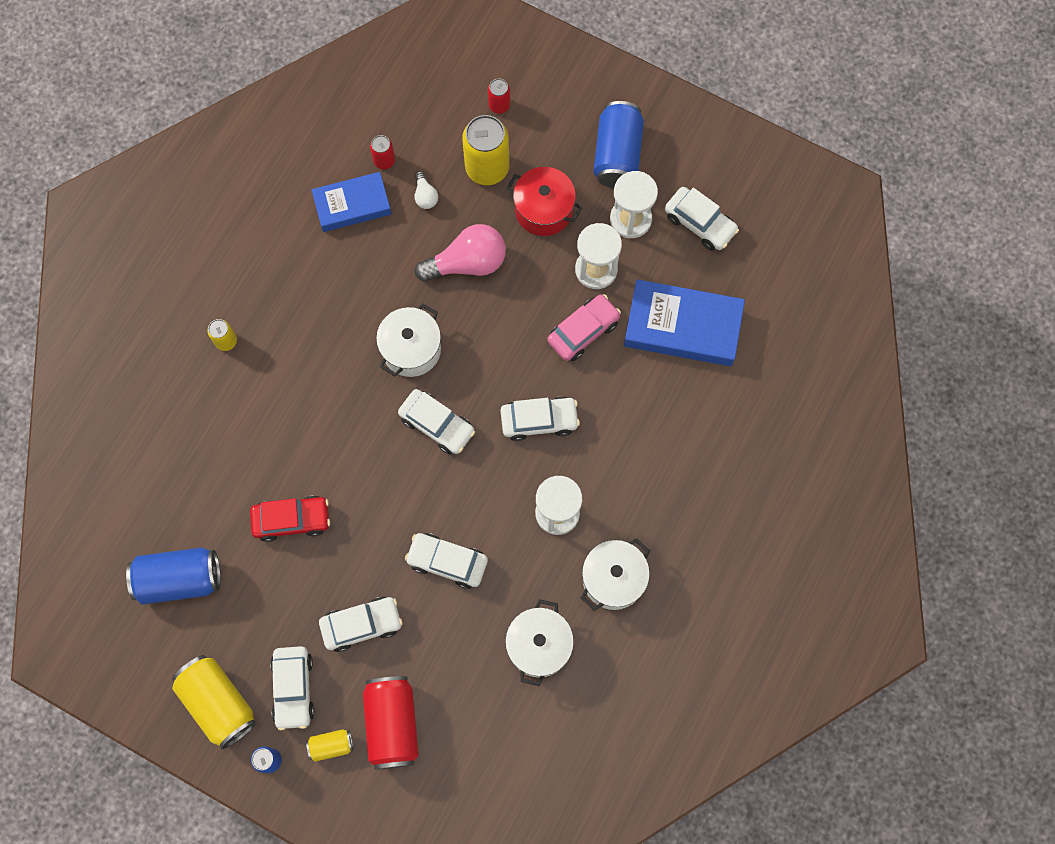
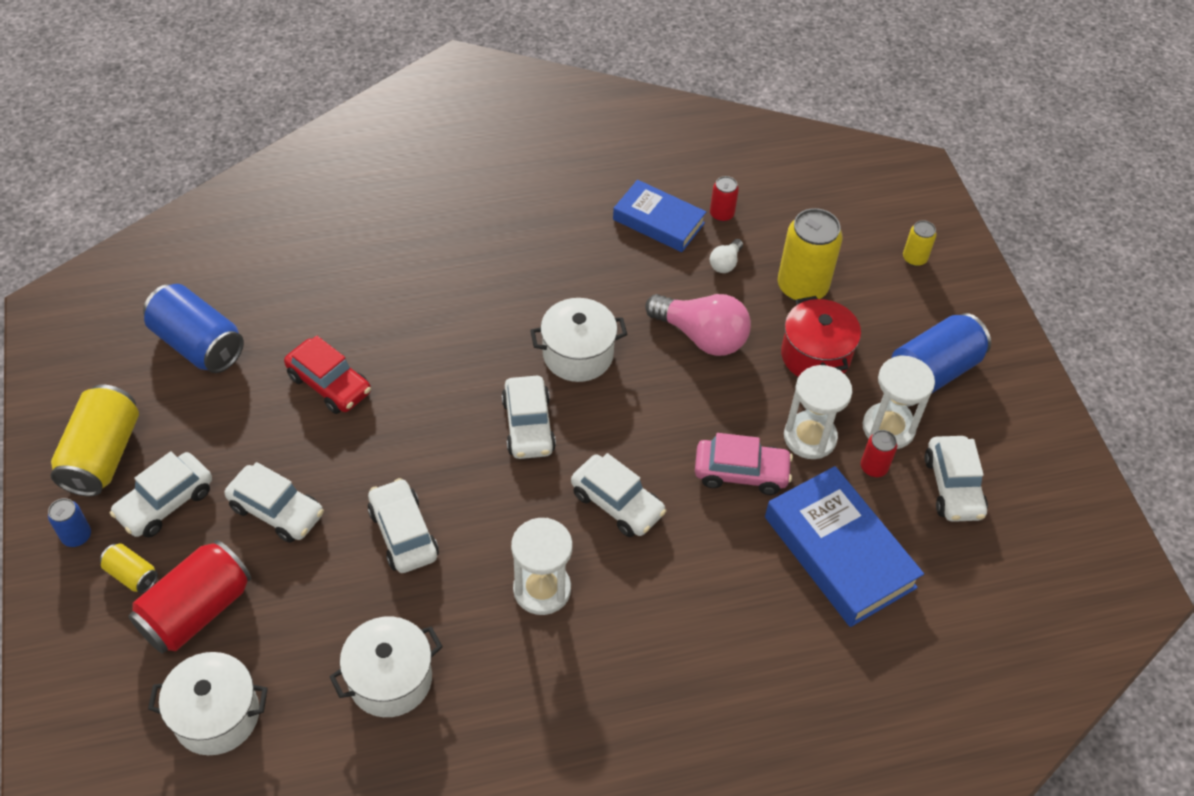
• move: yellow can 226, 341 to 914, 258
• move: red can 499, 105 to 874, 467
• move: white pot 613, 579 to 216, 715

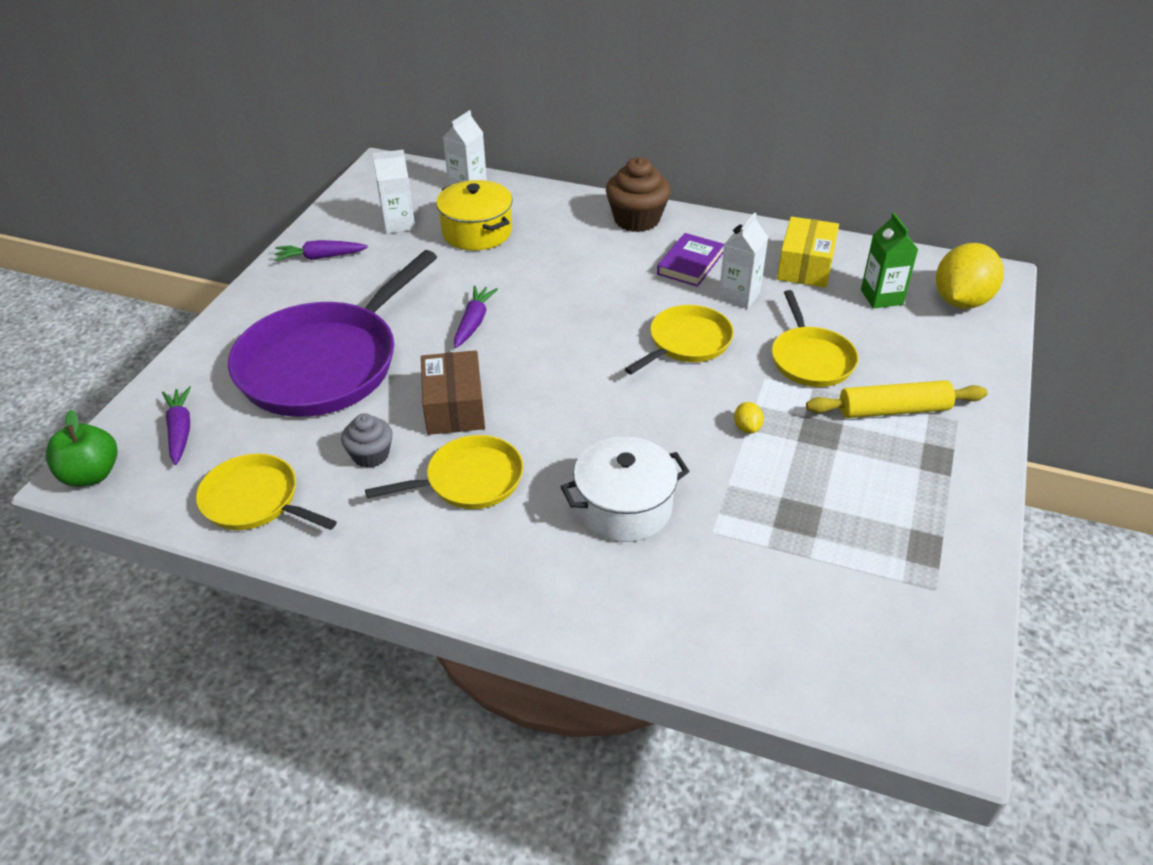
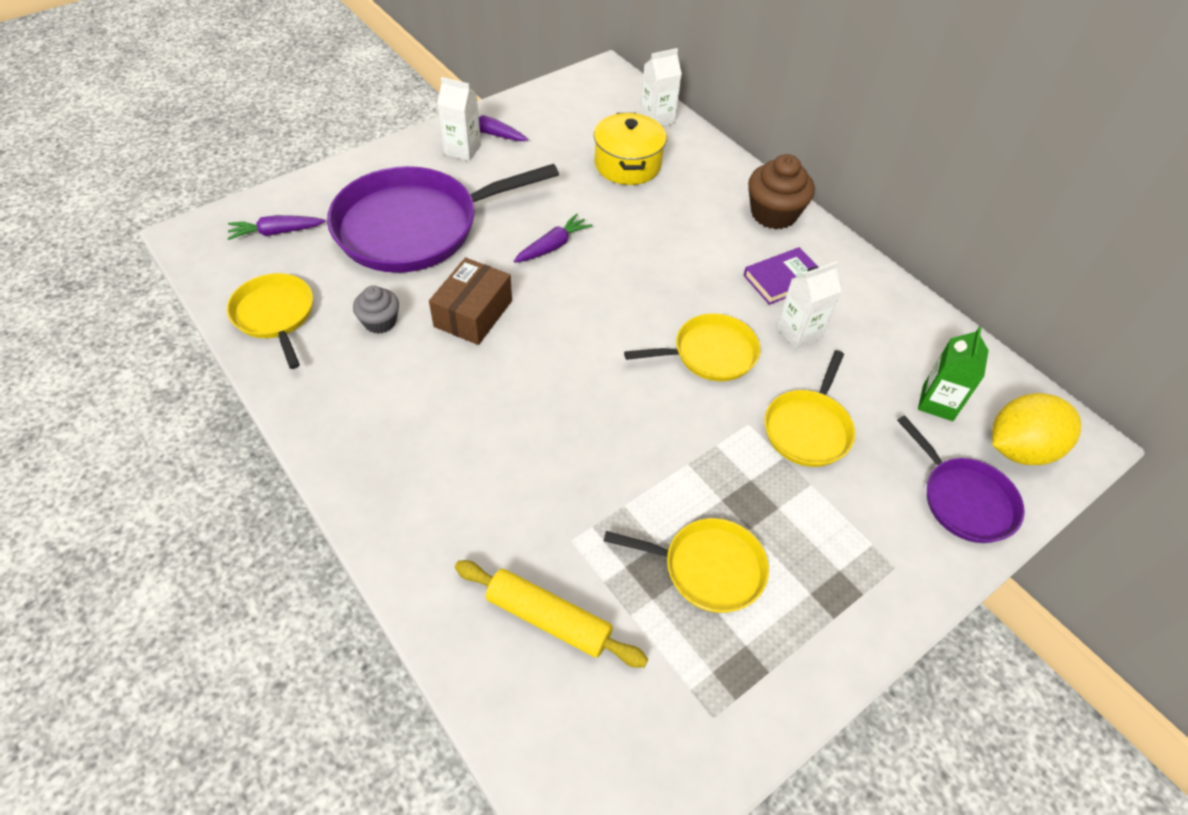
• delete: green apple 91, 475
• rotate: purple carrot 180, 431 = 277, 232 120 degrees counterclockwise
• move: yellow pan 470, 480 to 708, 568
• move: white carton 399, 224 to 462, 150
• delete: white pot 624, 507
• delete: yellow lemon 747, 428
• delete: yellow box 805, 266
• move: yellow rolling pin 893, 410 to 548, 618
• insert: purple pan 964, 500

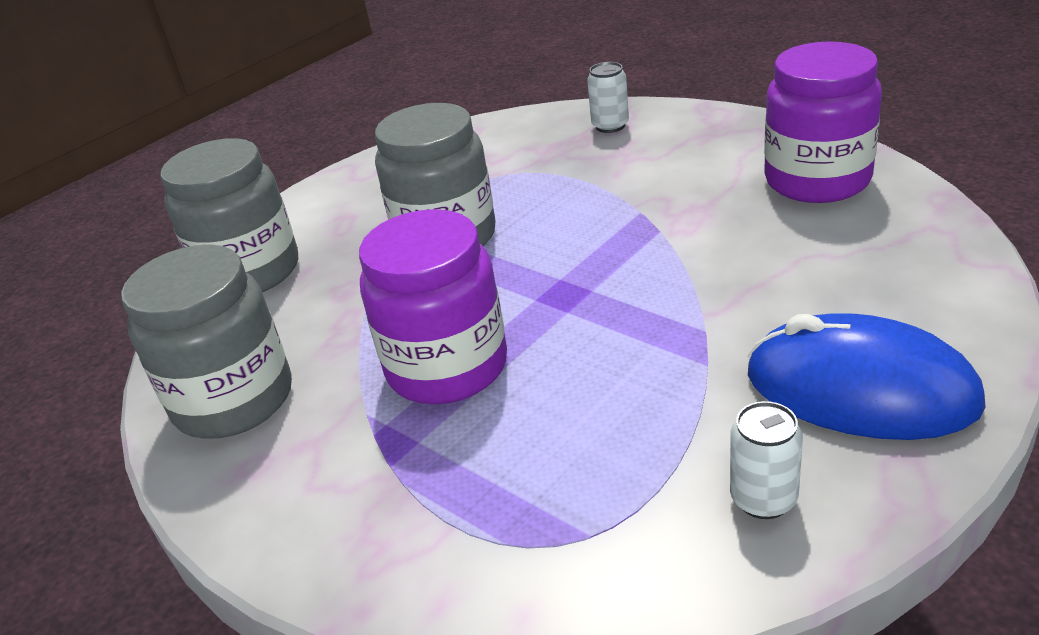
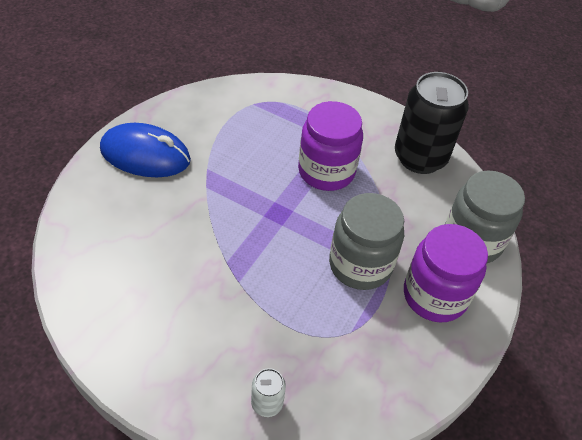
• replace: grey jar 233, 400 to black can 420, 158
• delete: white can 763, 499
• move: purple jar 817, 180 to 435, 295

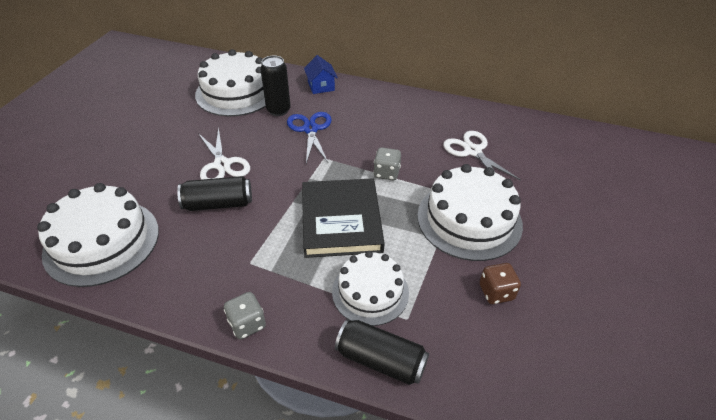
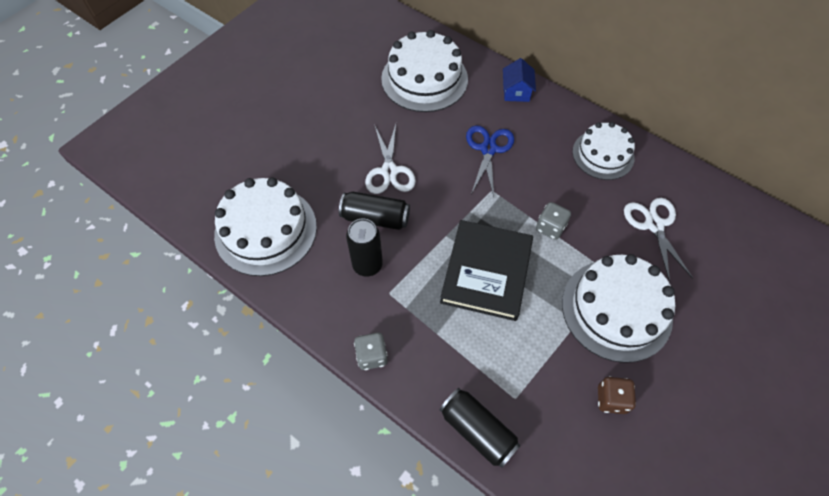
• move: black can 278, 110 to 367, 265
• move: white cake 370, 292 to 603, 154

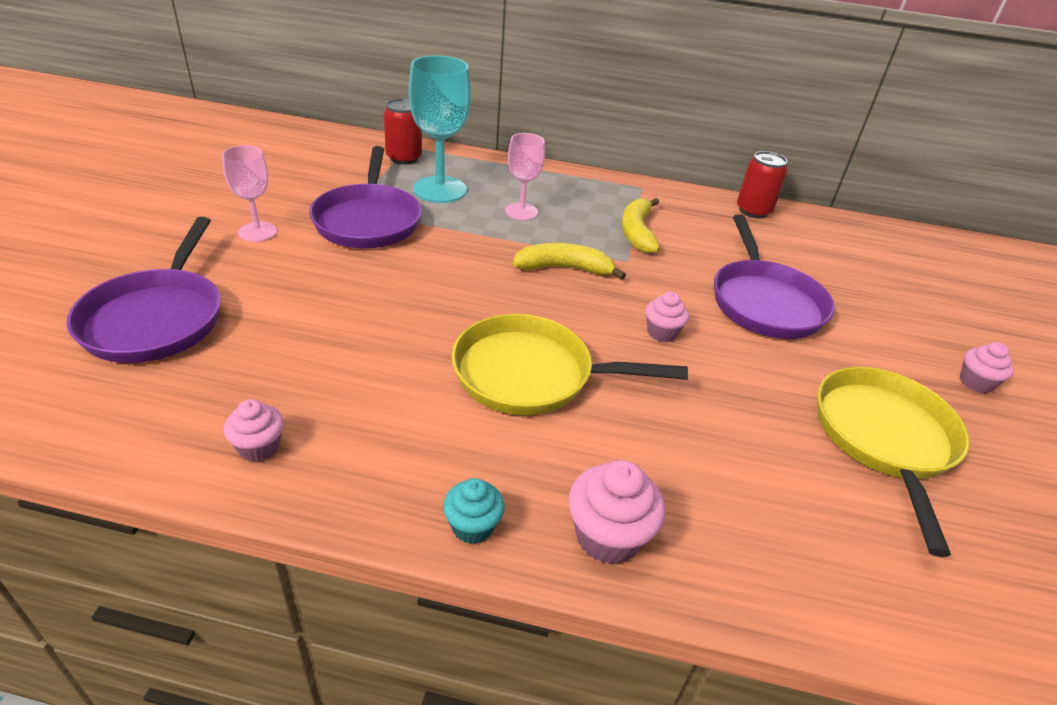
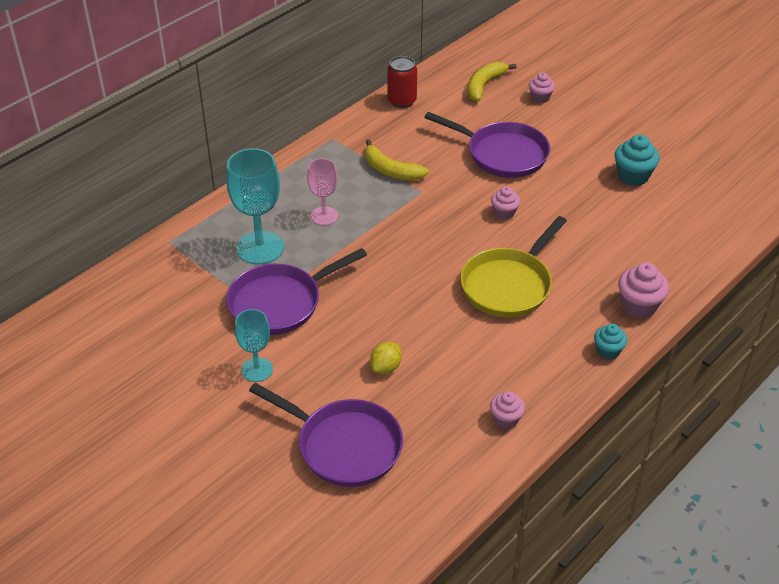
• recolor: pink goblet 257, 232 to turquoise goblet 257, 369
• rotate: purple pan 368, 220 = 280, 303 120 degrees clockwise
• delete: red can 404, 158
• move: yellow banana 564, 268 to 484, 85
• replace: yellow pan 884, 439 to turquoise cupcake 633, 176
• move: pink cupcake 975, 382 to 540, 98
• insert: yellow lemon 386, 367

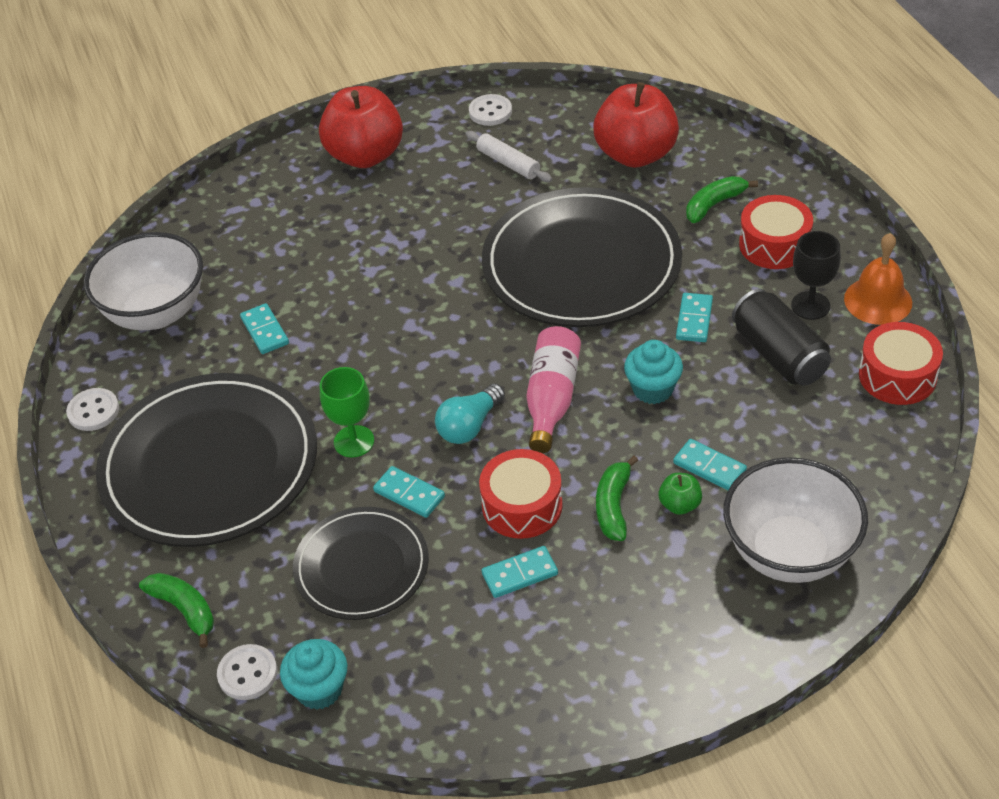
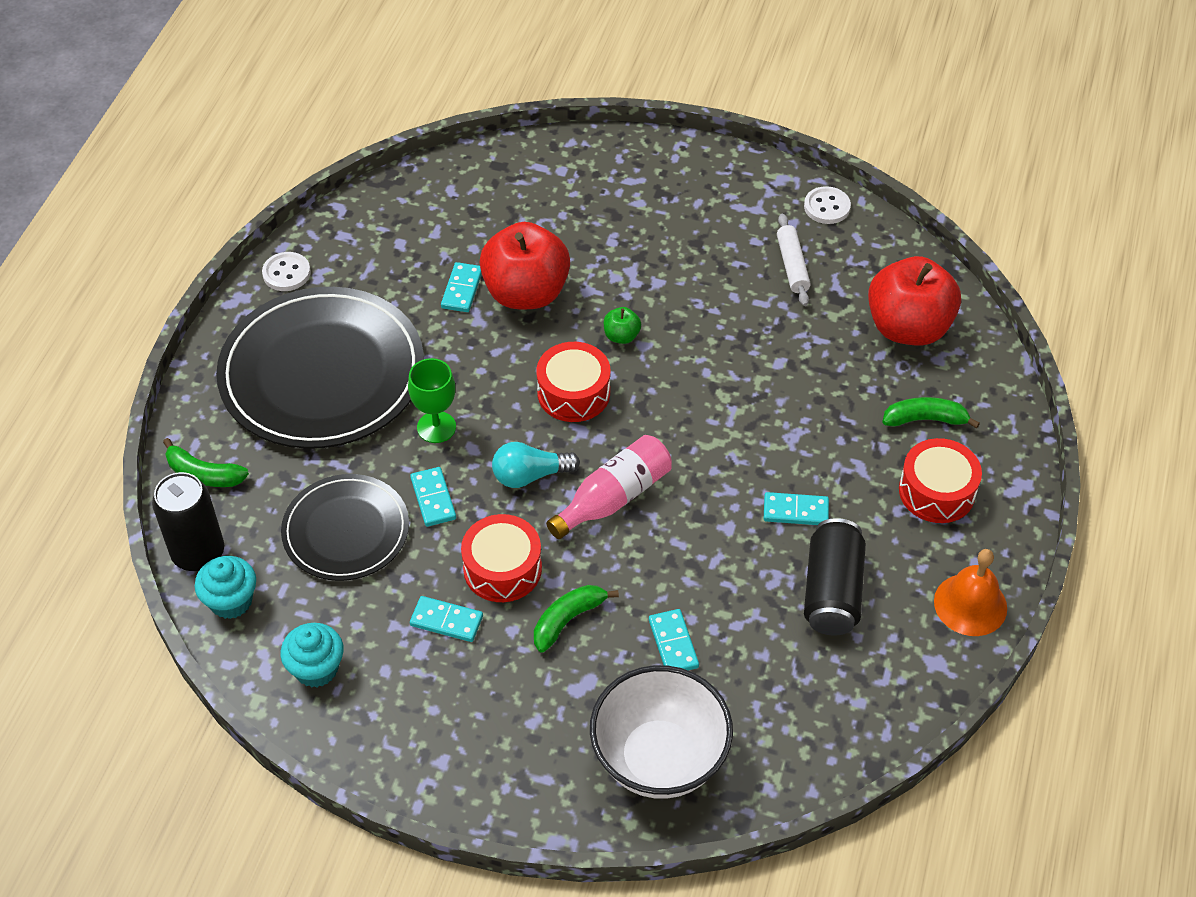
• delete: white bowl 156, 313
• rotate: green banana 185, 610 = 203, 474 120 degrees clockwise
• replace: white button 247, 673 to black can 198, 553
• move: red apple 365, 155 to 526, 293
• delete: black plate 581, 264
• move: turquoise cupcake 653, 389 to 316, 669
• move: green apple 680, 505 to 621, 336
• rotate: turquoise domino 694, 320 = 795, 511 45 degrees clockwise
• delete: black goblet 810, 306
• move: red drum 897, 376 to 573, 393

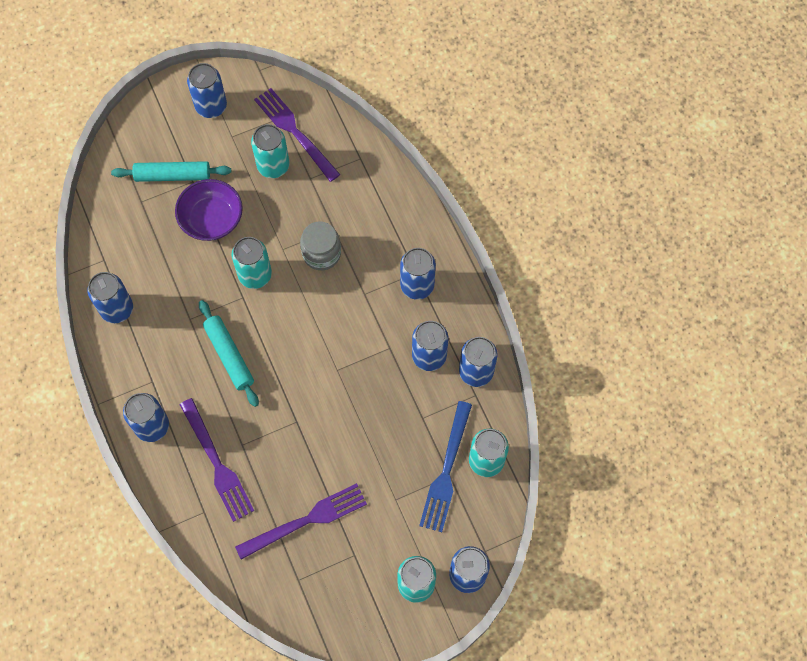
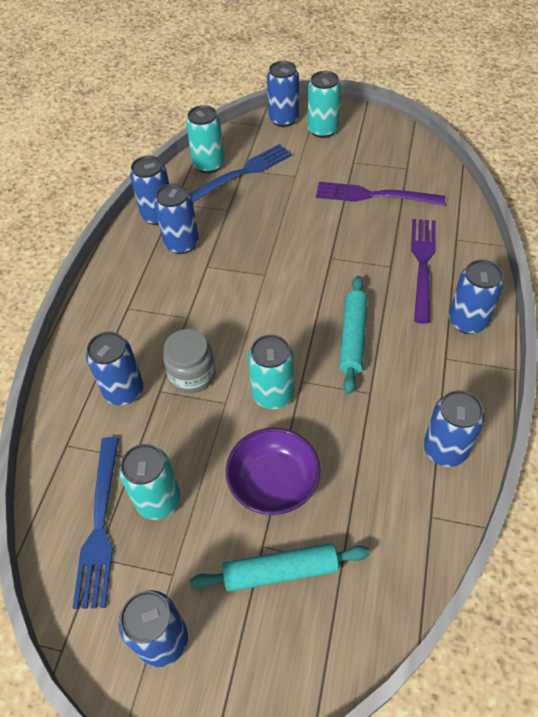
• rotate: turquoise rolling pin 172, 175 = 280, 571 45 degrees counterclockwise
• recolor: purple fork 294, 131 to blue fork 100, 527
• move: blue can 417, 285 to 124, 391

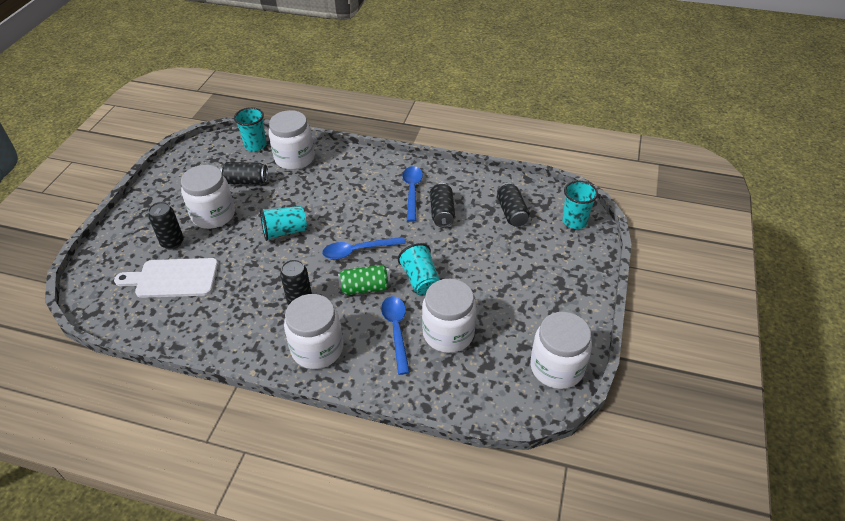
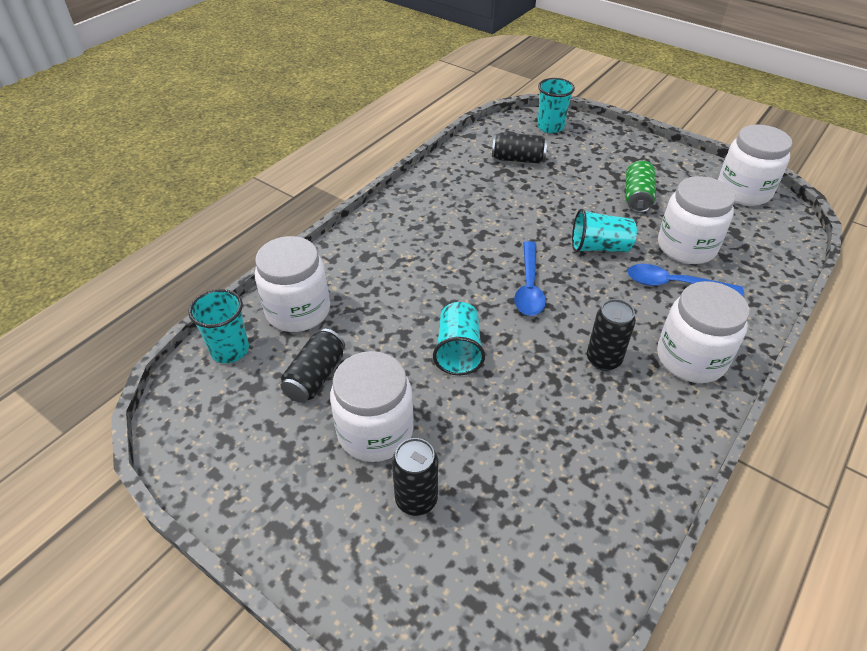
• delete: white cutting board 173, 278
• move: green can 365, 288 to 637, 197
• delete: blue spoon 412, 191
• delete: black can 442, 212

